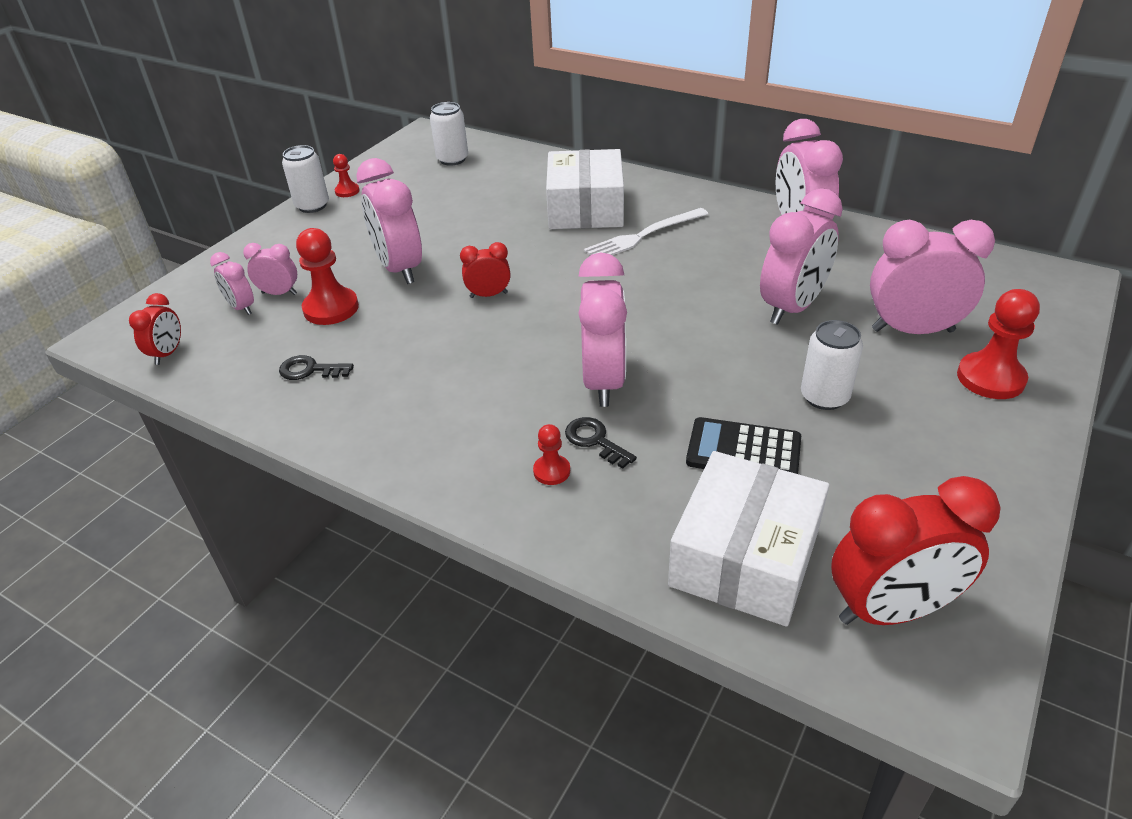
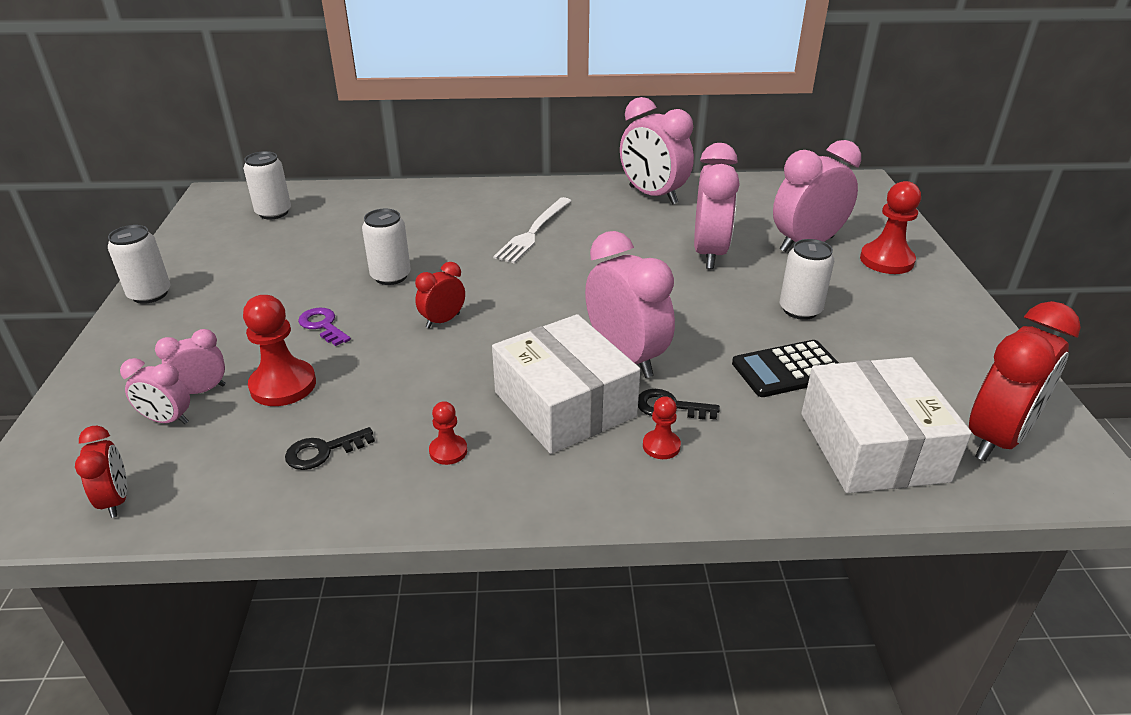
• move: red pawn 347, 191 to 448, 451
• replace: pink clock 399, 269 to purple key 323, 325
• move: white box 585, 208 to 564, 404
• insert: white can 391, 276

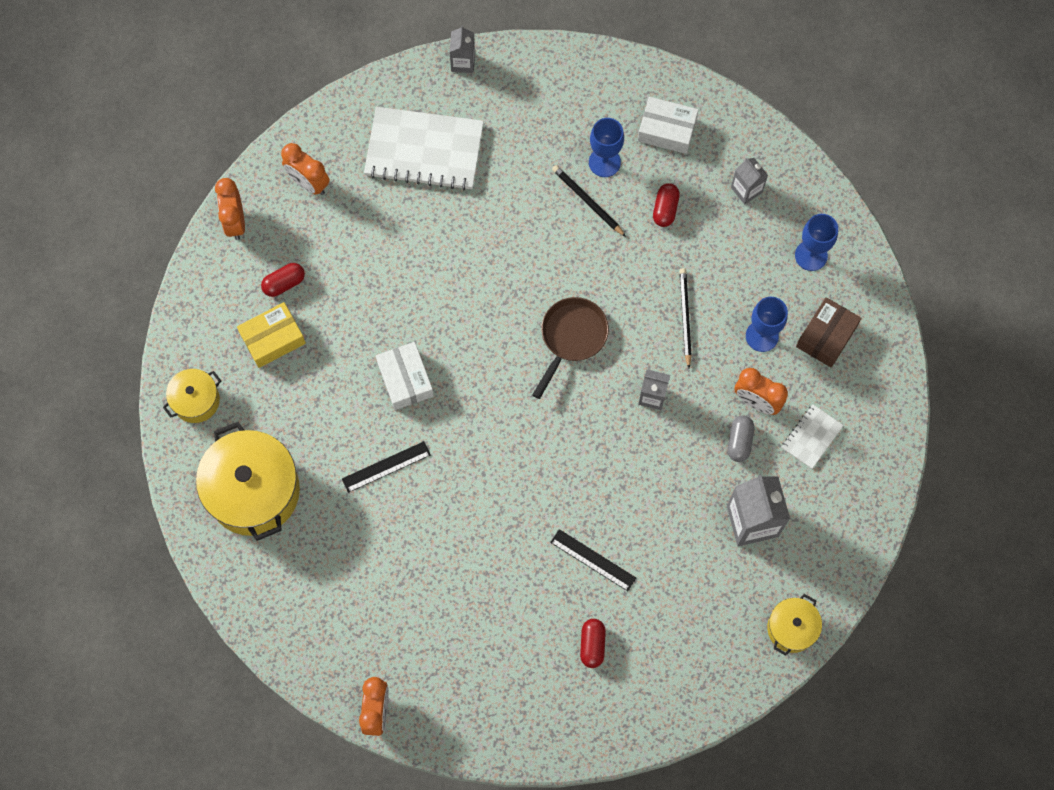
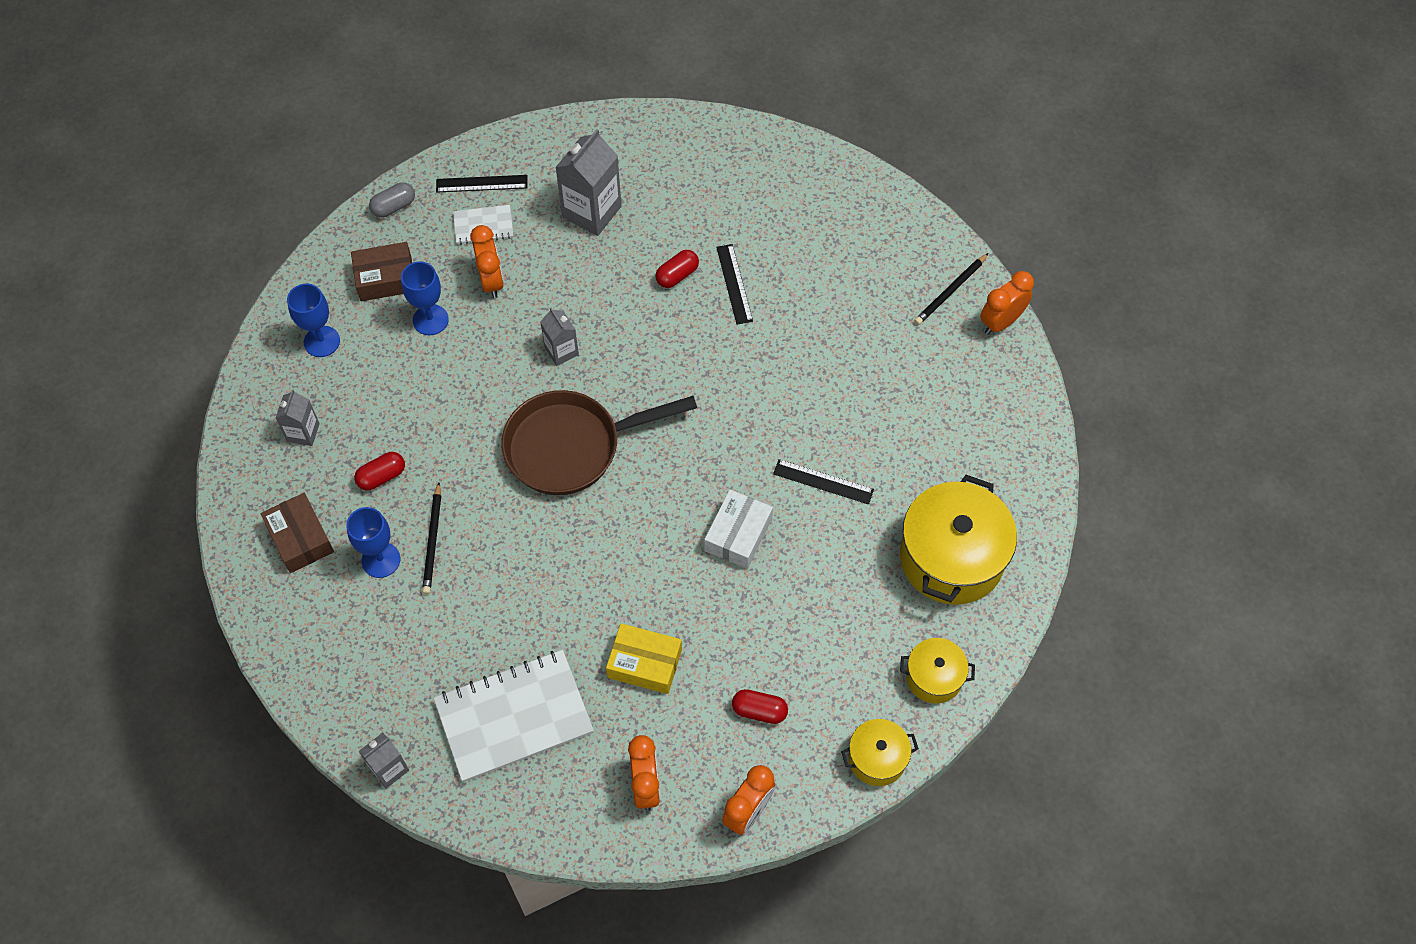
• move: yellow box 273, 339 to 644, 663
• rotate: white notebook 424, 150 = 514, 717 75 degrees counterclockwise
• resize: brown pan 571, 338 = 571, 447 x1.52
• move: red capsule 592, 645 to 677, 275
• recolor: white box 667, 130 to brown box 300, 538
• move: black pencil 685, 317 to 950, 291
• move: grey capsule 739, 441 to 394, 207
• move: yellow pot 791, 628 to 877, 758
• insert: black ruler 482, 184

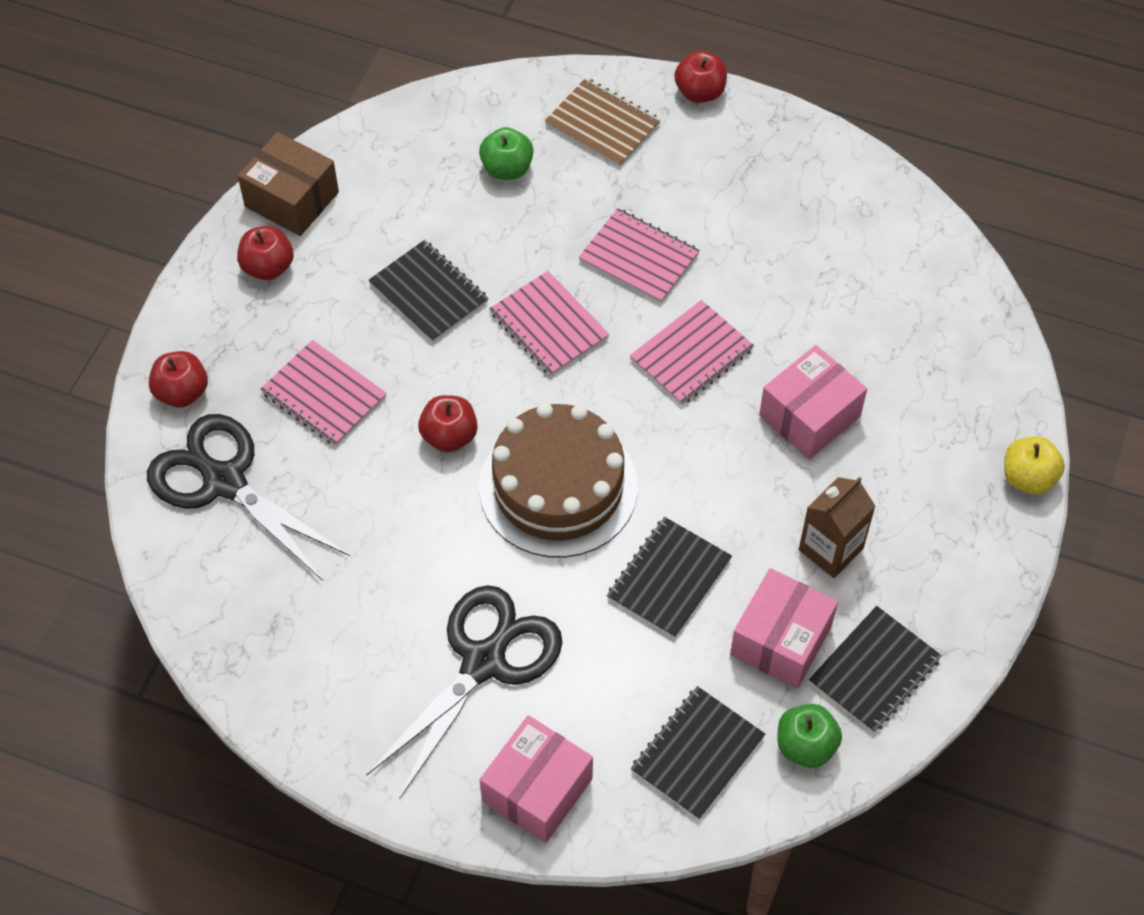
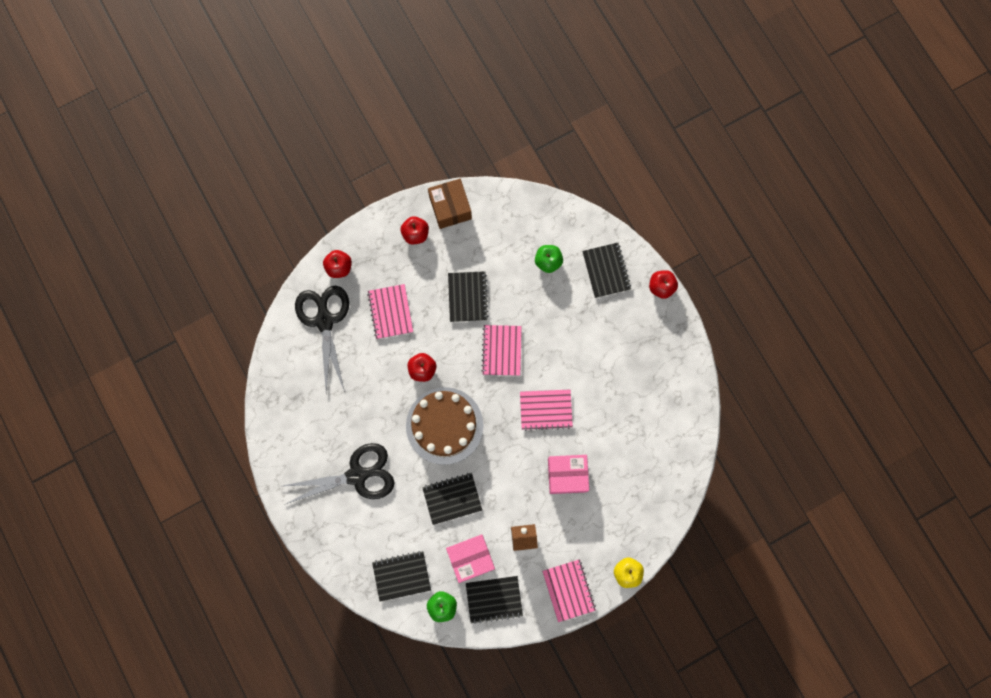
• delete: pink box 537, 790
• recolor: brown notebook 602, 124 to black notebook 606, 270
• move: pink notebook 639, 258 to 568, 590

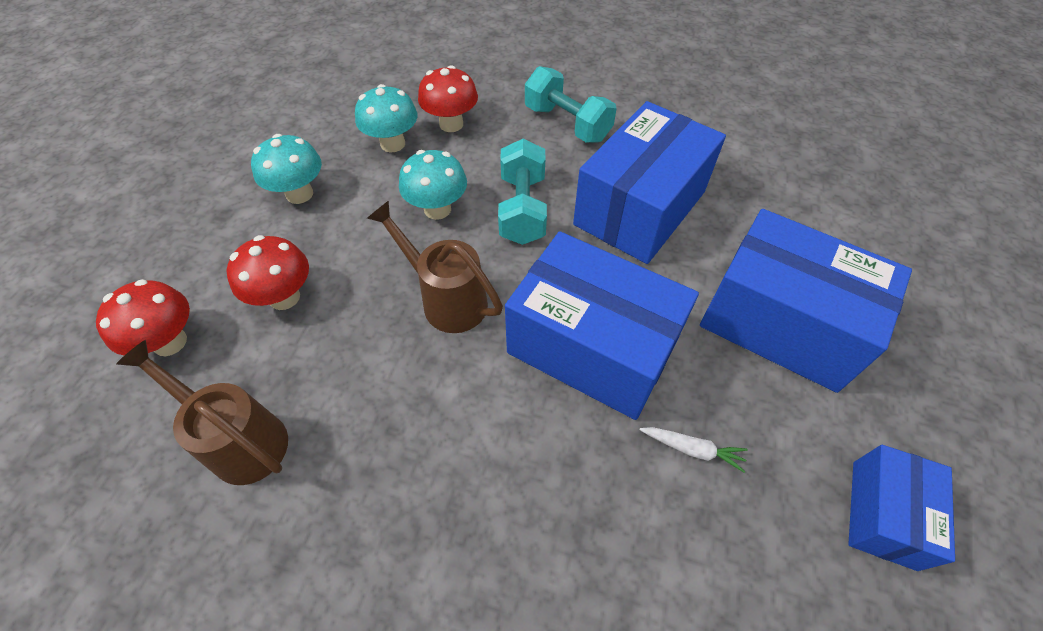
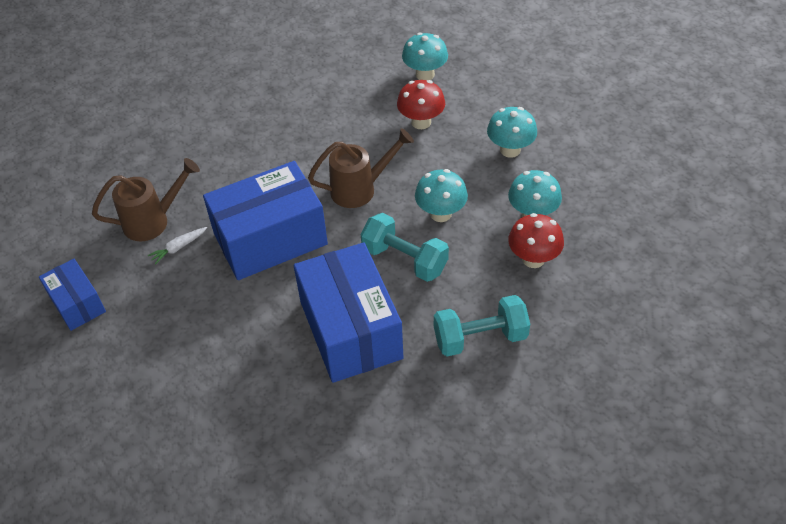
• recolor: red mushroom 170, 342 to turquoise mushroom 425, 74
• move: brown watering can 240, 440 to 153, 221
• delete: blue box 781, 323

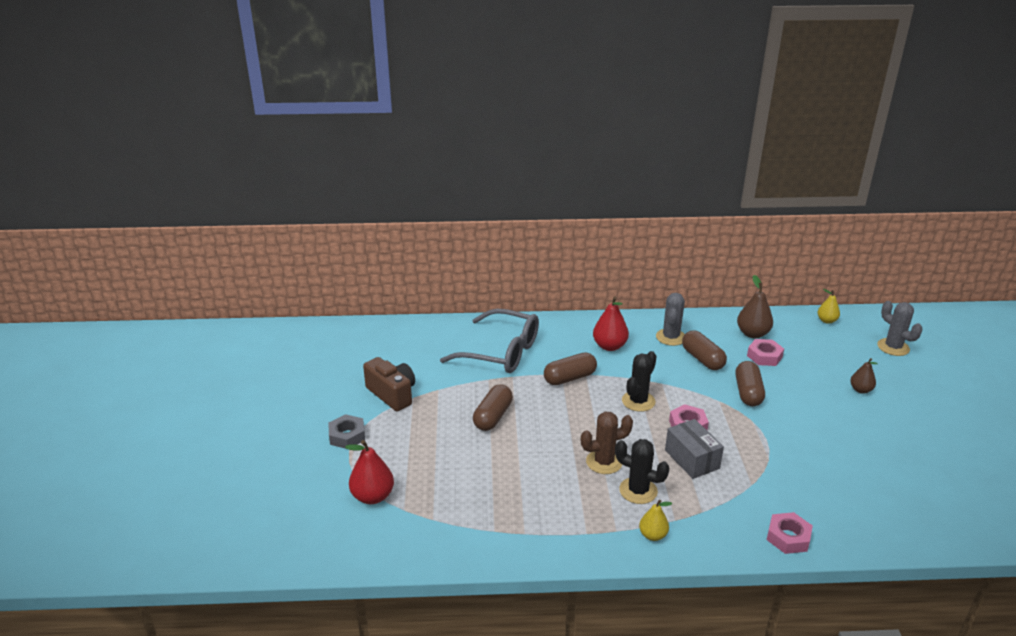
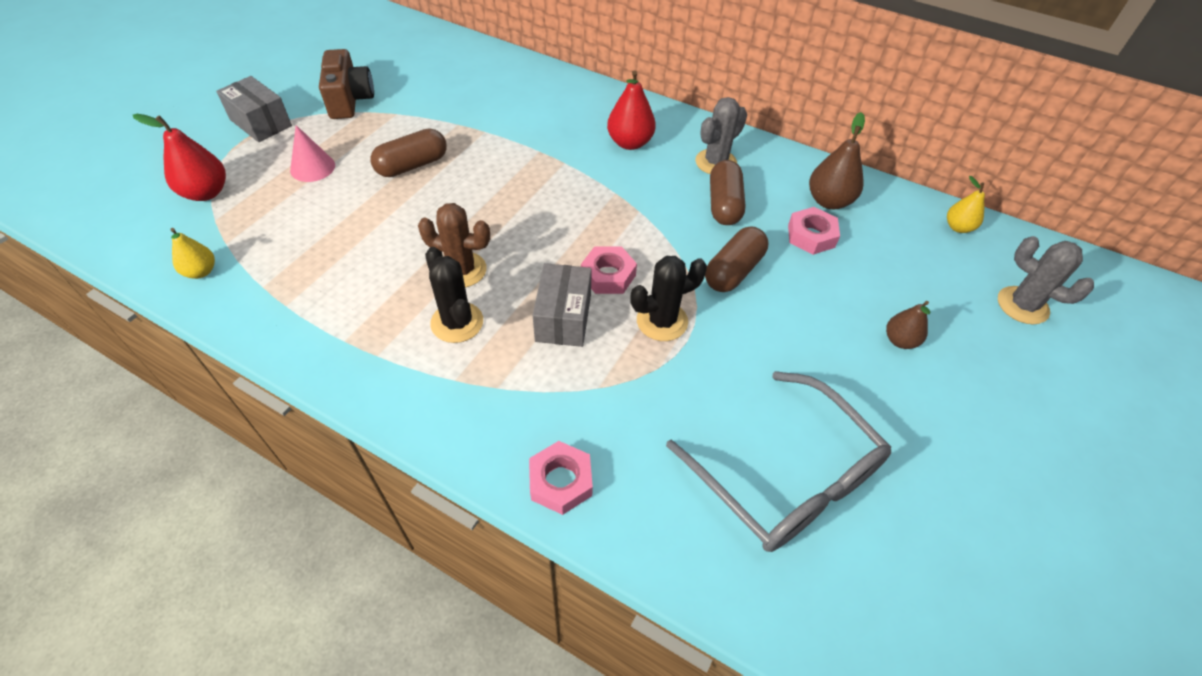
• replace: grey nut 347, 436 to grey box 261, 123
• move: grey glasses 501, 352 to 785, 476
• delete: brown capsule 570, 378
• move: black cactus 638, 401 to 662, 321
• move: yellow pear 653, 535 to 201, 272
• rotate: grey cactus 893, 347 = 1022, 305 45 degrees counterclockwise
• insert: pink cone 312, 167

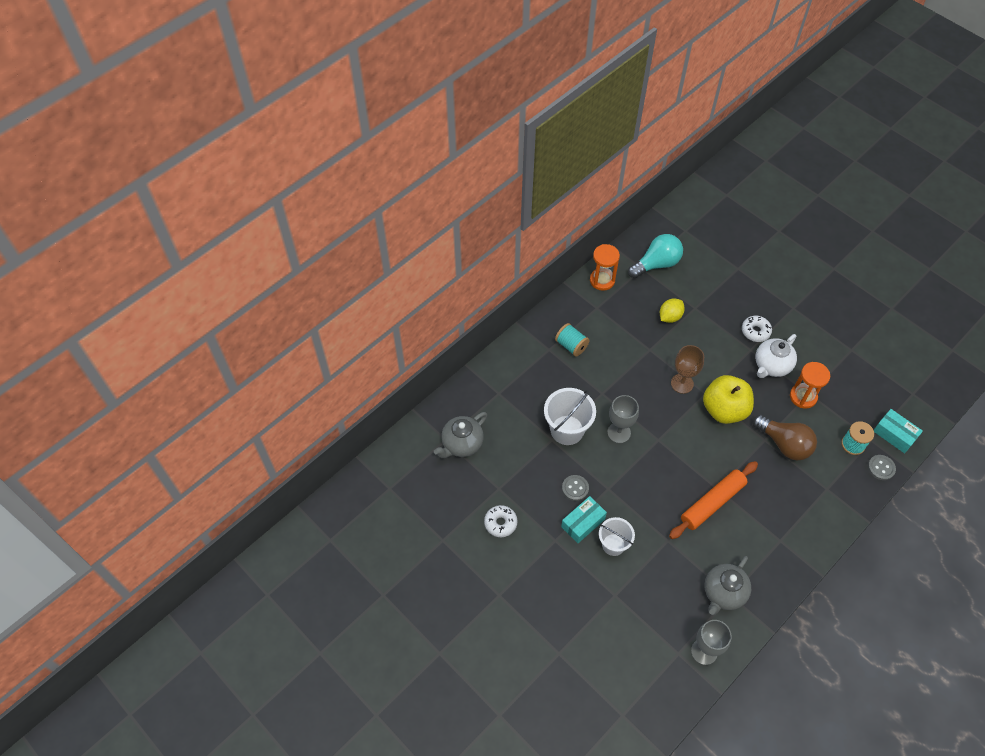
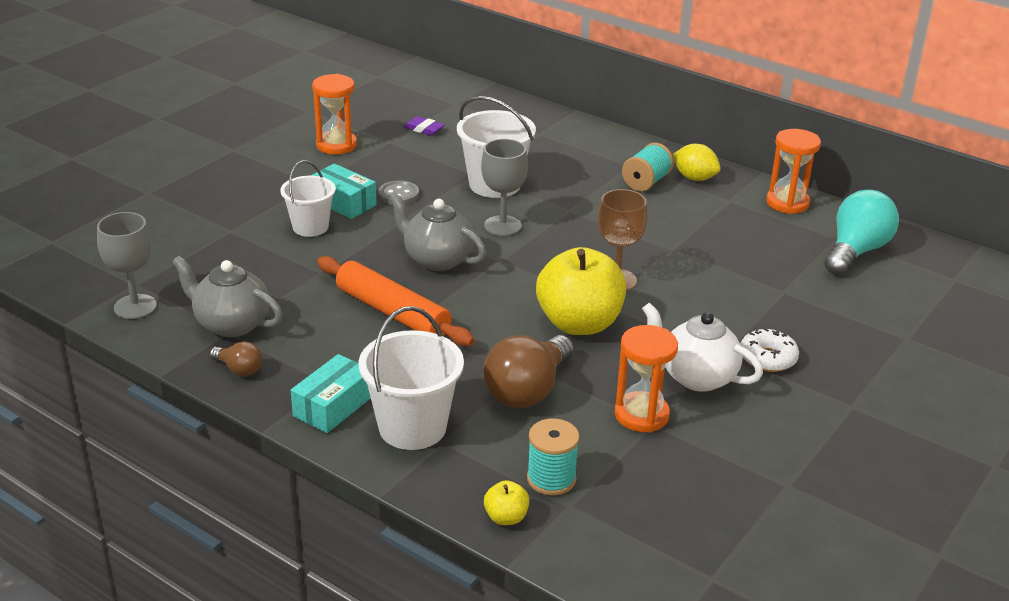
• move: grey teapot 461, 444 to 437, 259
• replace: white donut 500, 523 to orange hourglass 336, 145
• rotate: turquoise light bulb 656, 264 = 856, 251 105 degrees counterclockwise
• move: yellow lemon 670, 317 to 694, 178
• replace: grey button 881, 468 to yellow apple 506, 517
• move: turquoise box 894, 435 to 333, 406
• insert: brown light bulb 239, 369
• insert: white bucket 412, 427
• insert: purple eraser 424, 129

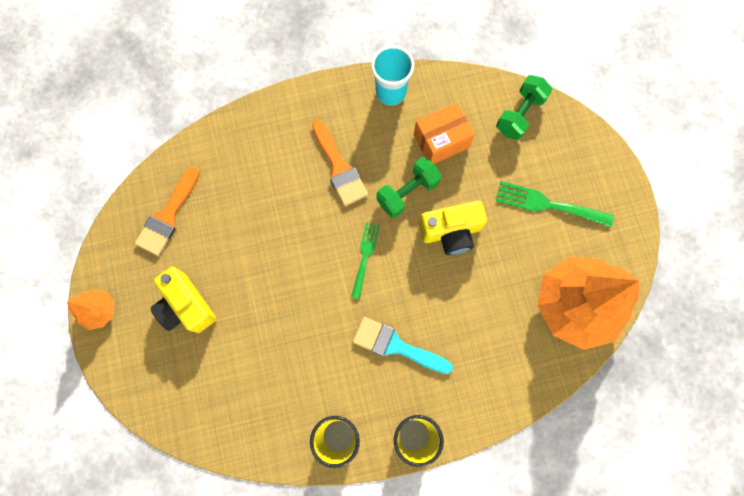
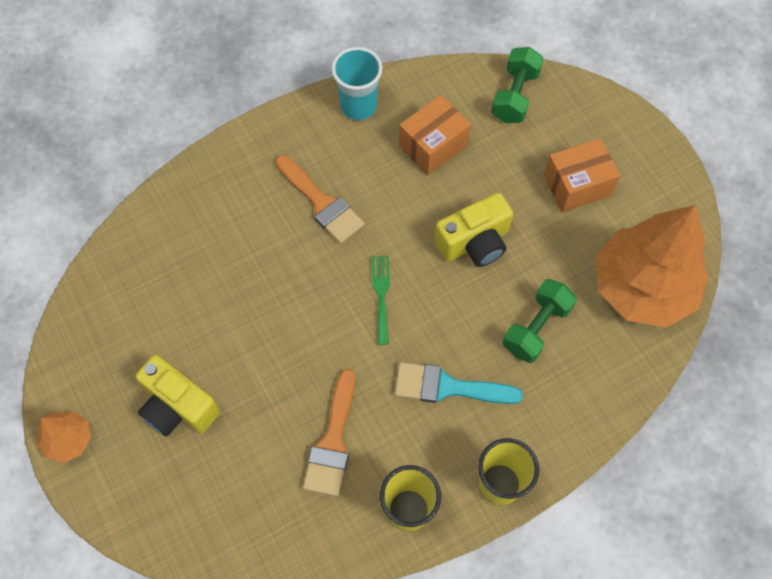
• move: orange brush 168, 216 to 332, 441
• move: green dumbbell 407, 192 to 536, 328
• replace: green fork 548, 204 to orange box 577, 185

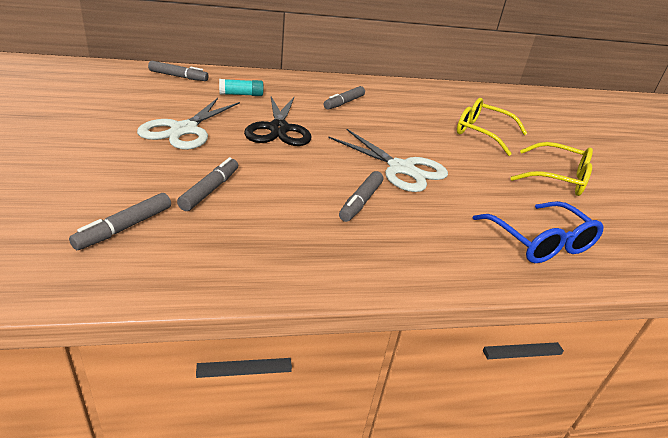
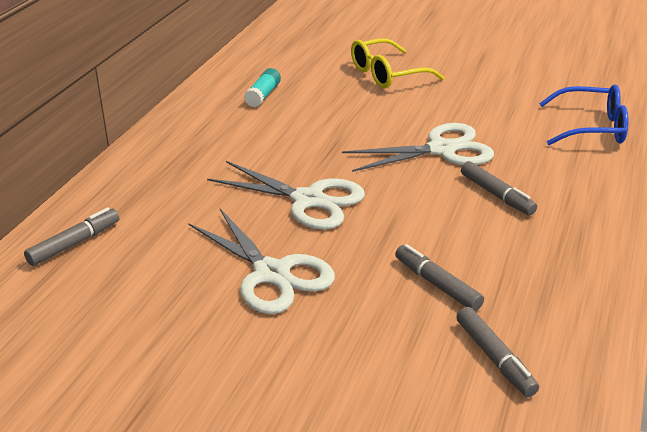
• move: turquoise glue stick 241, 94 to 263, 95
• recolor: black scissors 279, 129 to white scissors 308, 200
• delete: grey marker 344, 103
• delete: yellow glasses 557, 178

